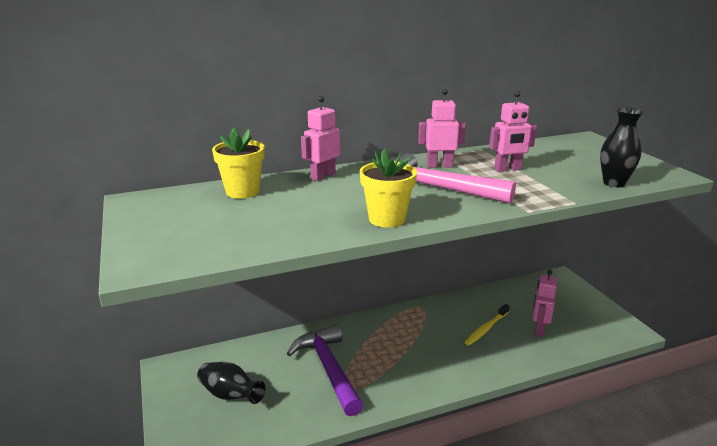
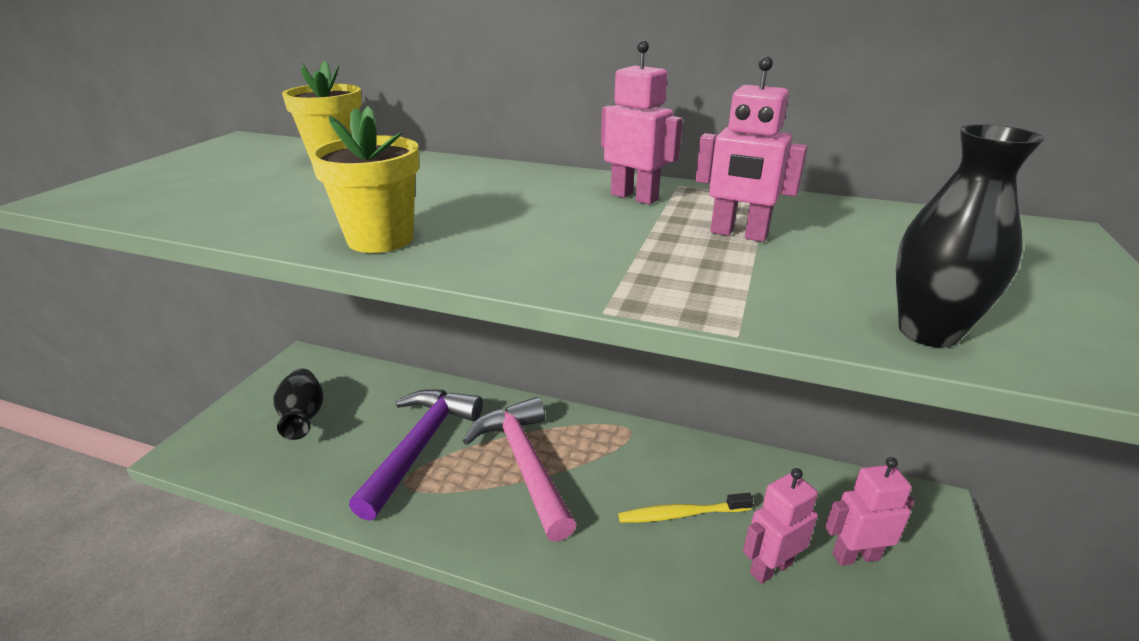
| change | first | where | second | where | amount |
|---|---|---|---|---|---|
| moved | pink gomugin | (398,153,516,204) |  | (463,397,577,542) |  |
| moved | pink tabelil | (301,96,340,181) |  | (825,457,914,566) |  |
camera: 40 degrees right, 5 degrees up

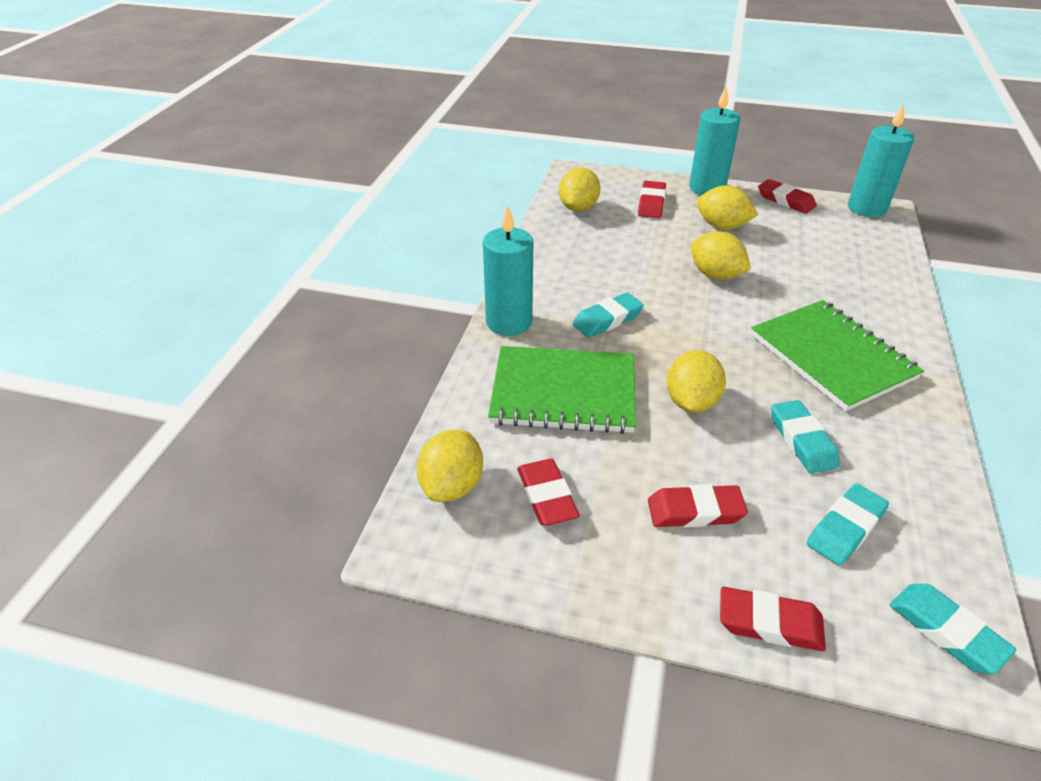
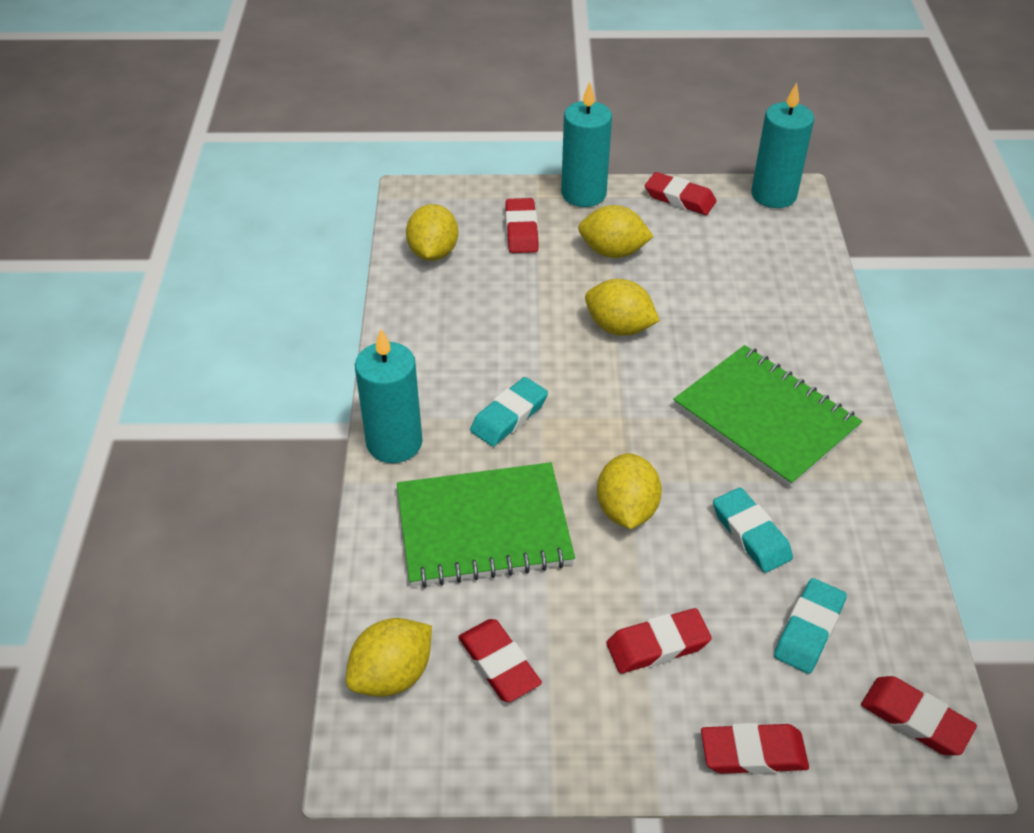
| change | first | where | second | where | amount |
|---|---|---|---|---|---|
| turned | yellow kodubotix | (417,430,483,502) |  | (346,618,432,697) | 45 degrees clockwise |
| recoloured | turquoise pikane | (890,584,1016,674) | red pikane | (861,676,977,755) |  |
camera: 15 degrees left, 5 degrees up

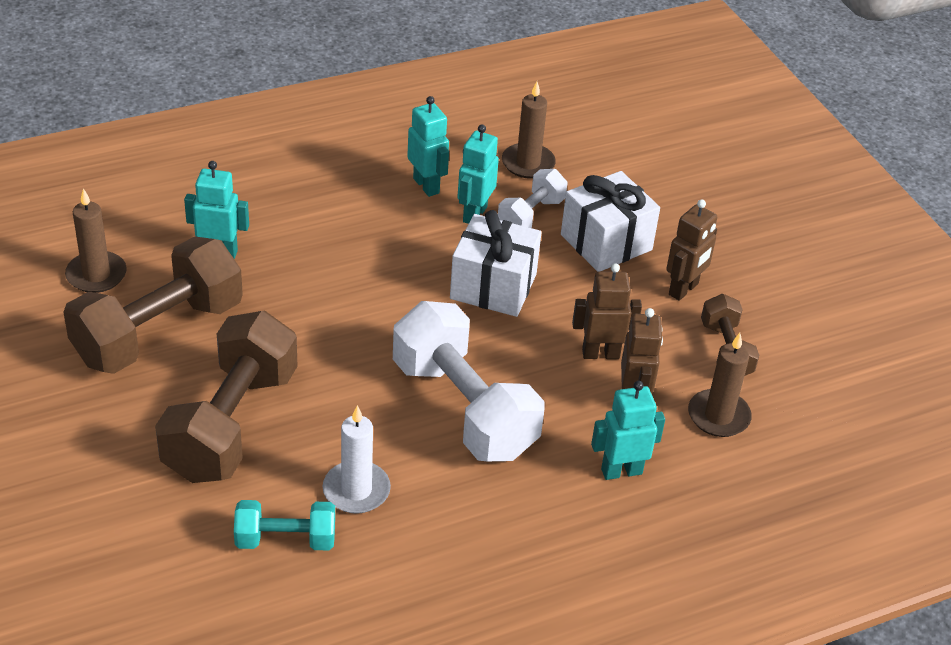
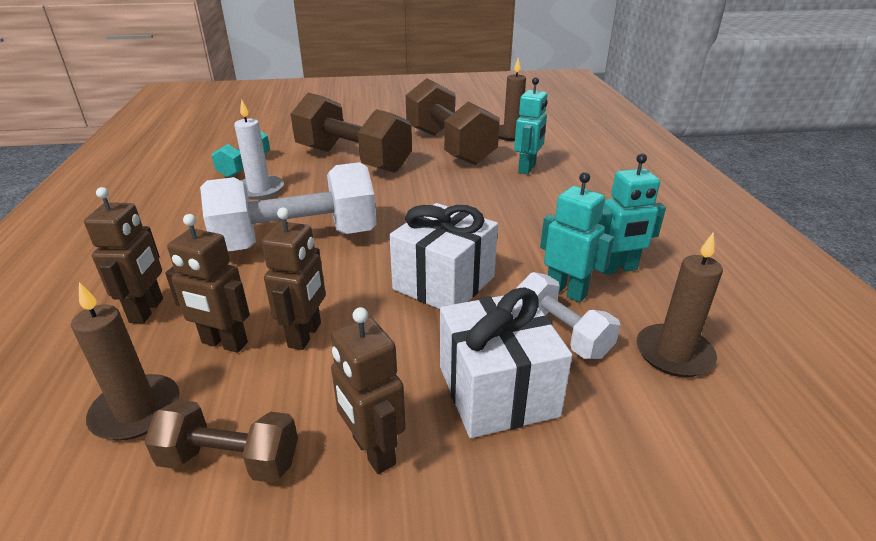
| change | first | where | second | where | amount |
|---|---|---|---|---|---|
| recoloured | turquoise tabelil | (591,381,665,480) | brown tabelil | (84,187,163,323) |  |
camera: 110 degrees right, 10 degrees down

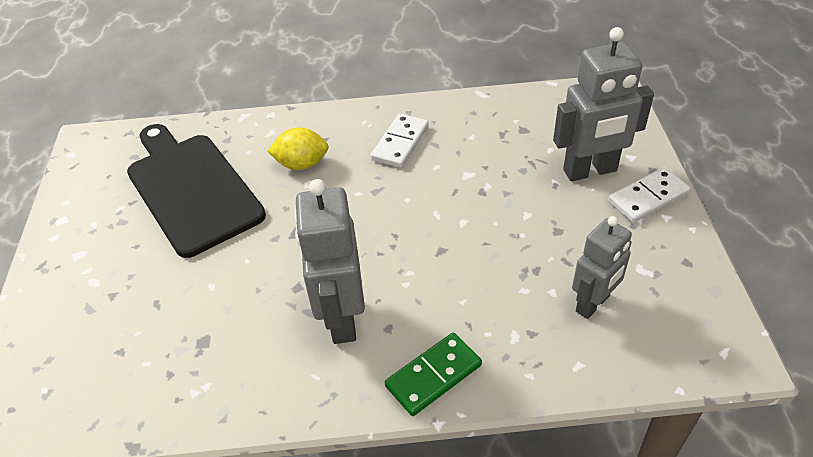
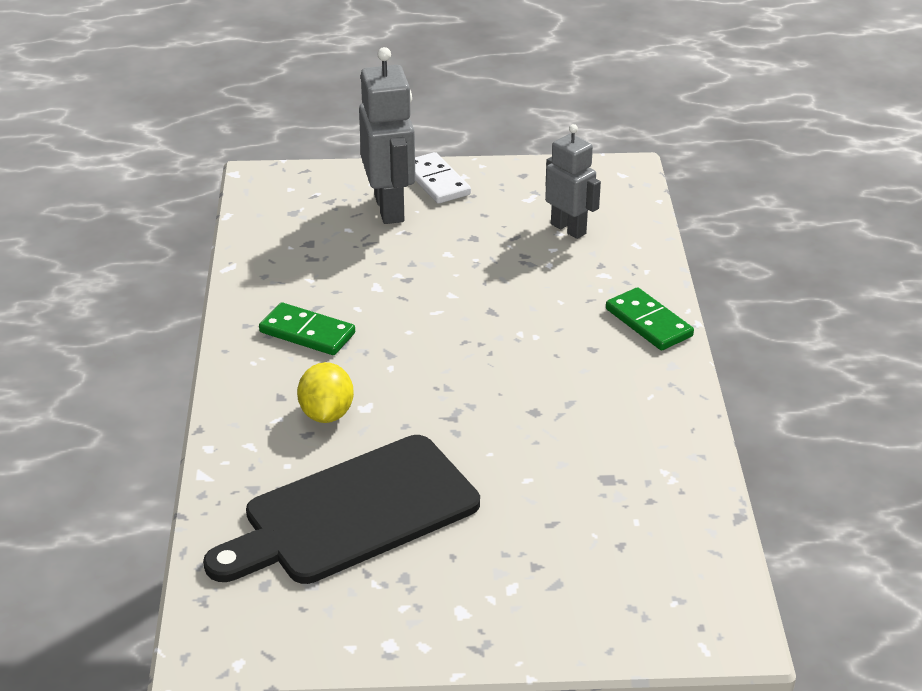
| change | first | where | second | where | amount |
|---|---|---|---|---|---|
| recoloured | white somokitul | (371,113,429,168) | green somokitul | (259,302,355,355) |  |
| removed | grey tabelil | (294,179,365,344) |  |  |  |
camera: 90 degrees left, 10 degrees down

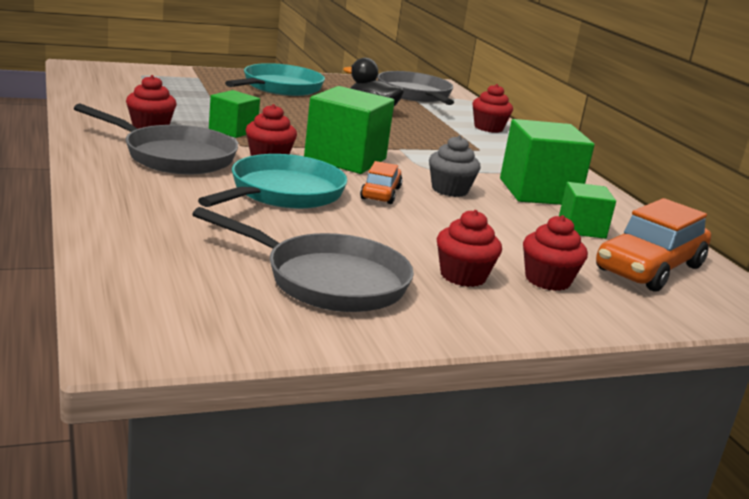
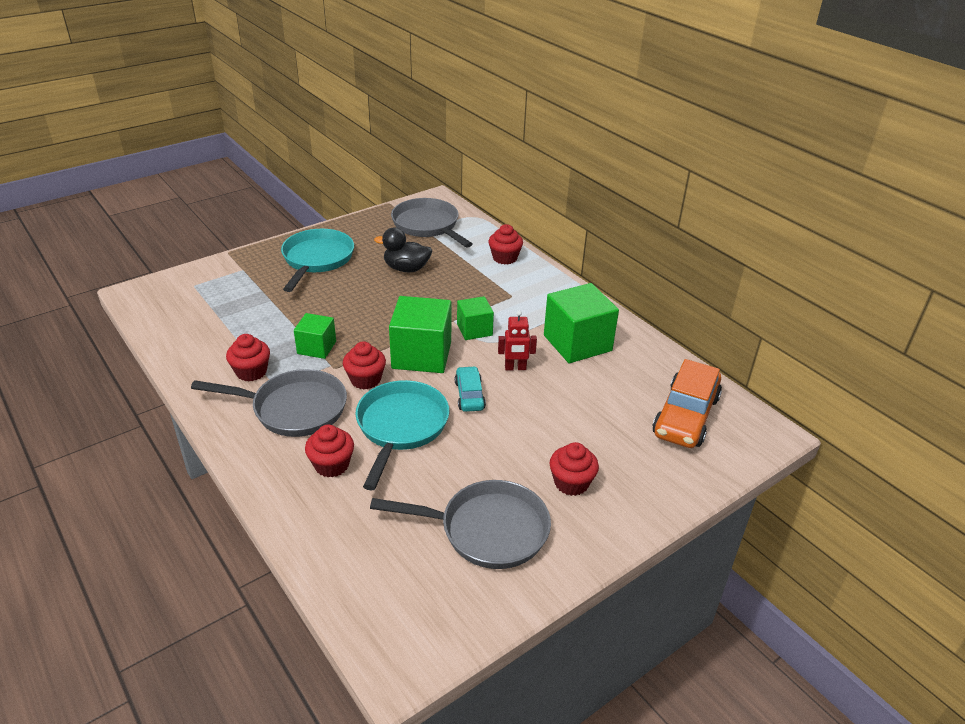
| change | first | where | second | where | amount |
|---|---|---|---|---|---|
| moved | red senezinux | (523,215,588,291) |  | (305,425,354,477) |  |
| recoloured | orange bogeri | (360,161,403,204) | turquoise bogeri | (455,366,486,412) |  |
| moved | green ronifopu | (559,182,616,239) |  | (457,296,494,340) |  |
| replaced | grey senezinux | (429,135,481,197) | red tabelil | (498,311,537,370) |  |
camera: 15 degrees left, 15 degrees up

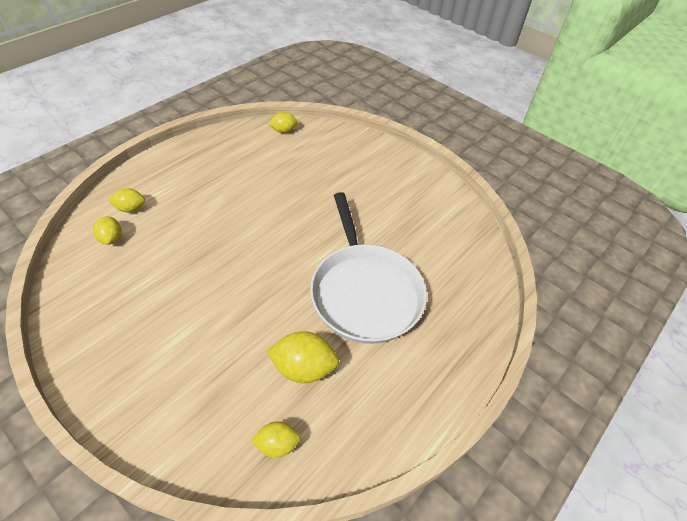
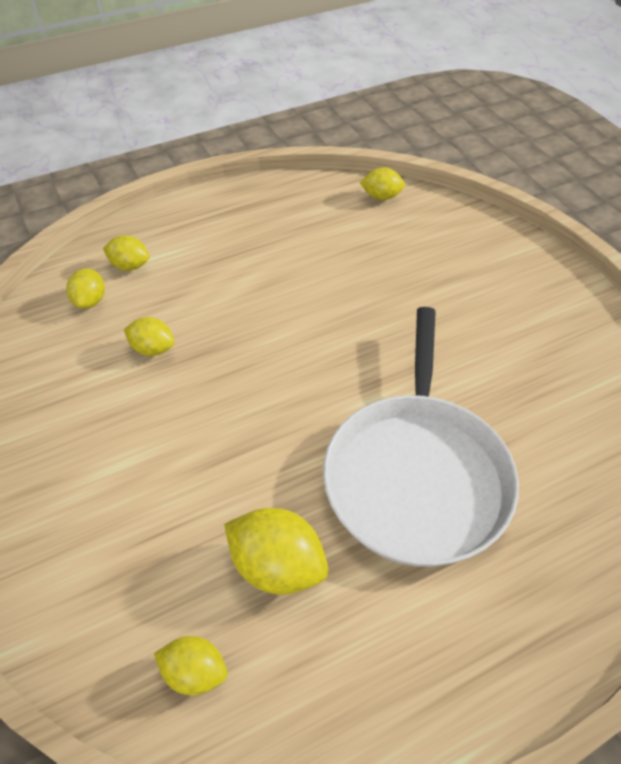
| change | first | where | second | where | amount |
|---|---|---|---|---|---|
| added |  |  | yellow kodubotix | (124,317,175,356) |  |
camera: 25 degrees right, 0 degrees up

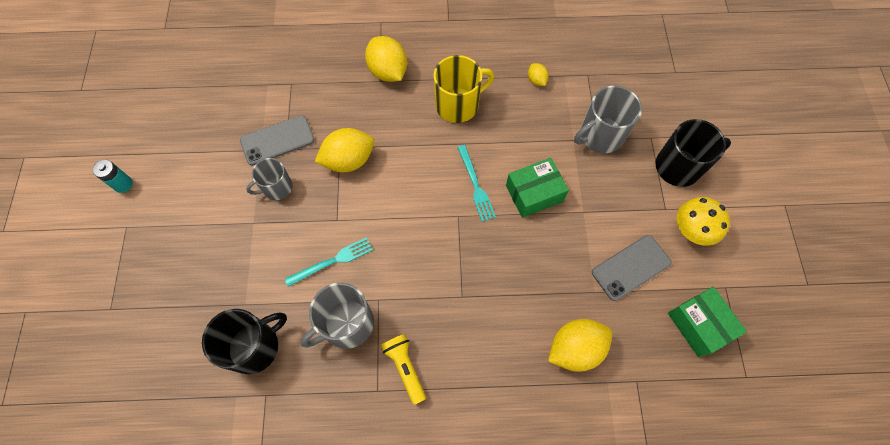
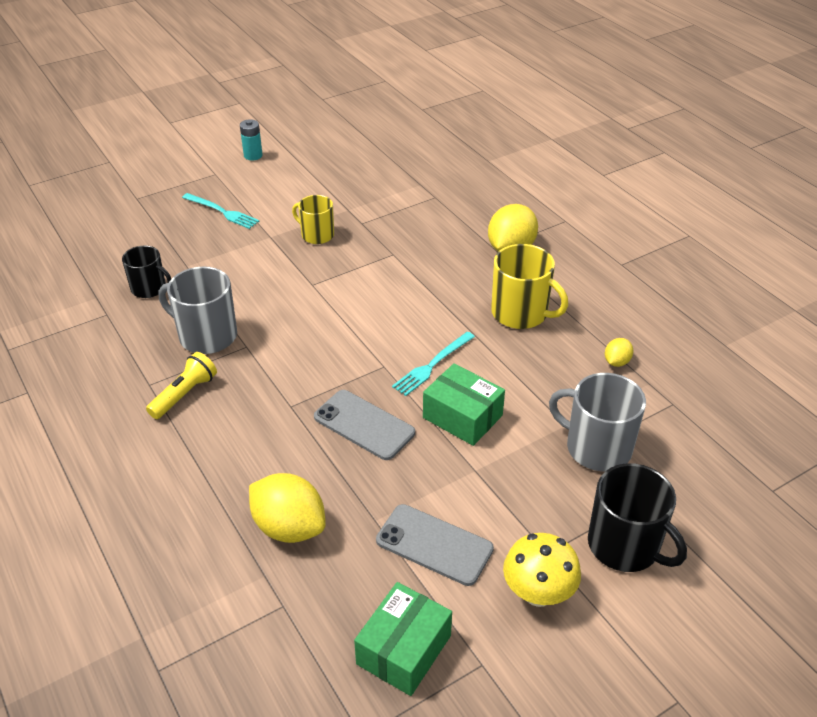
| change | first | where | second | where | amount |
|---|---|---|---|---|---|
| resized | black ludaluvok | (202,309,287,374) |  | (122,245,171,298) | x0.64 |
| moved | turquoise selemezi | (285,237,373,287) |  | (182,193,259,229) |  |
| recoloured | grey ludaluvok | (246,158,293,200) | yellow ludaluvok | (292,195,334,244) |  |
| moved | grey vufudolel | (240,115,314,166) |  | (314,390,415,460) |  |
| removed | yellow kodubotix | (315,128,374,172) |  |  |  |
camera: 60 degrees right, 25 degrees down

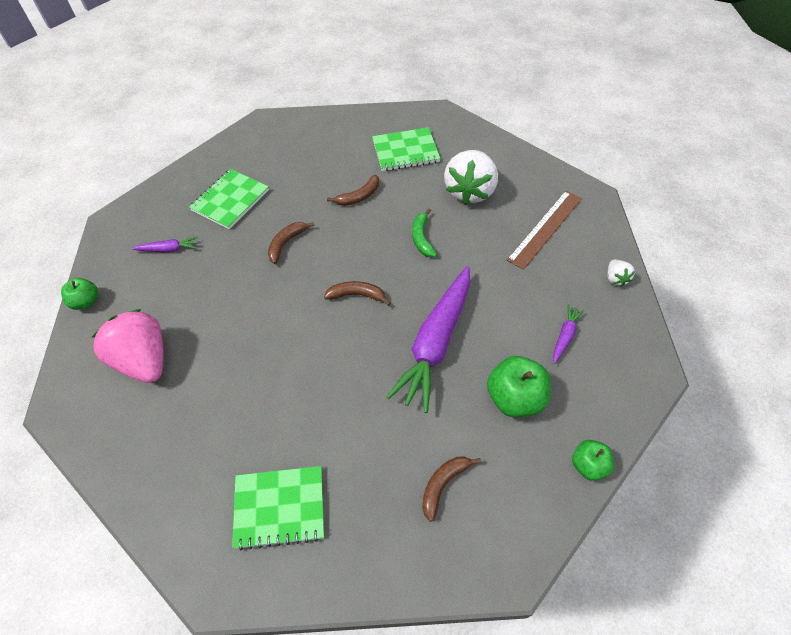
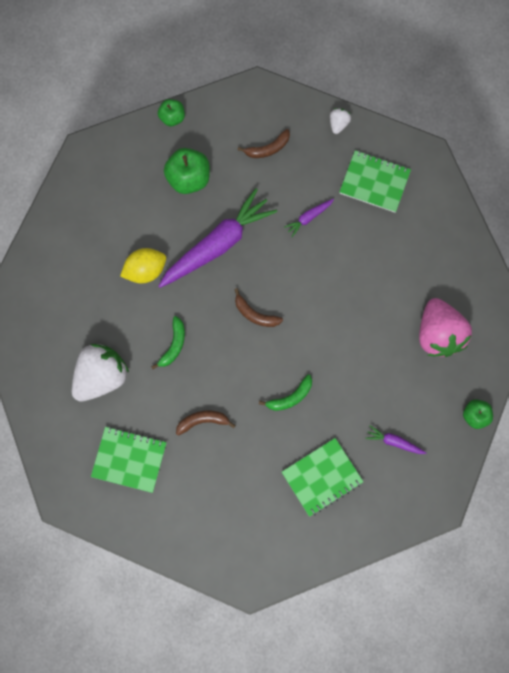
| change | first | where | second | where | amount |
|---|---|---|---|---|---|
| added |  |  | yellow kodubotix | (120,248,166,283) |  |
| recoloured | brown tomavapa | (268,222,315,264) | green tomavapa | (259,375,312,411) |  |
| moved | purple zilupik | (553,304,584,364) |  | (284,199,334,237) |  |
| moved | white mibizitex | (607,260,635,287) |  | (330,108,351,134) |  |
| removed | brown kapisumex | (507,191,582,270) |  |  |  |
camera: 155 degrees left, 20 degrees up

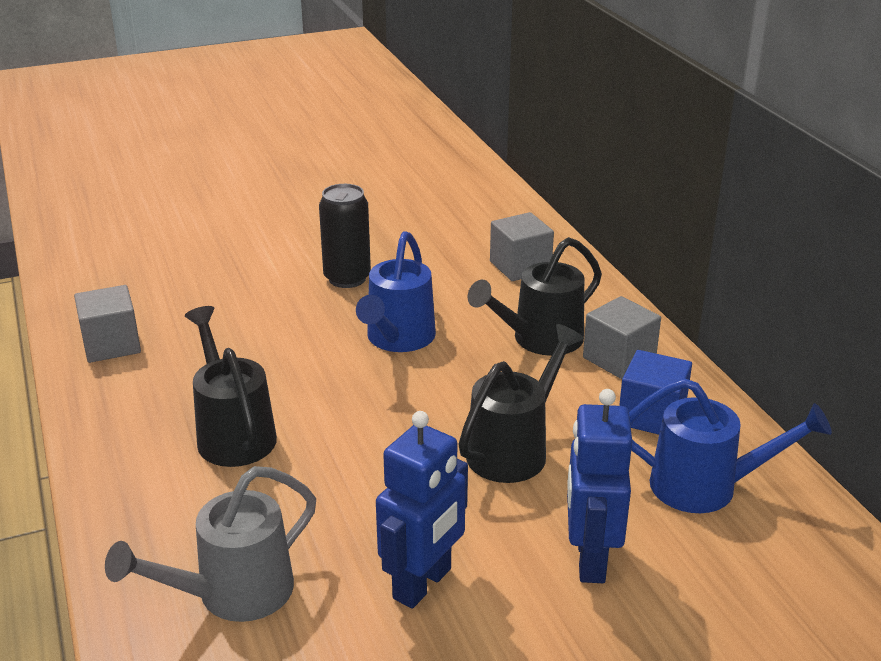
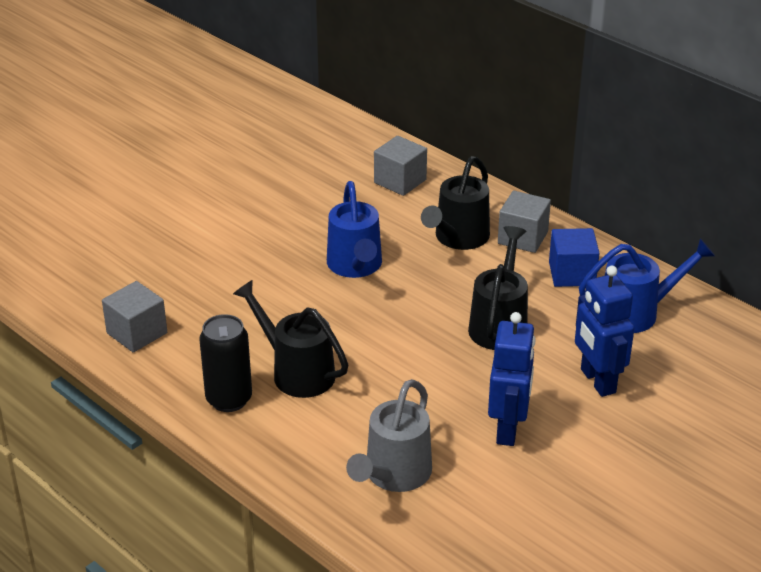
| change | first | where | second | where | amount |
|---|---|---|---|---|---|
| moved | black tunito | (319,184,371,288) |  | (199,314,252,412) |  |
camera: 25 degrees left, 5 degrees up

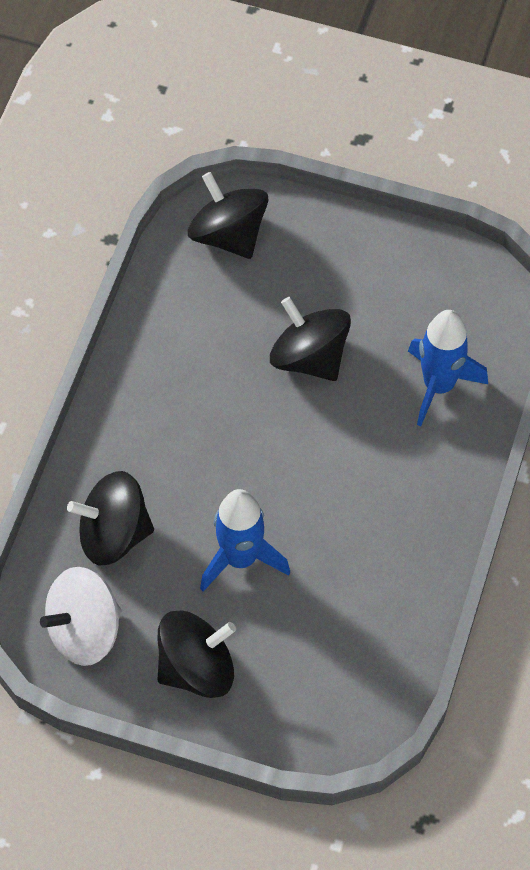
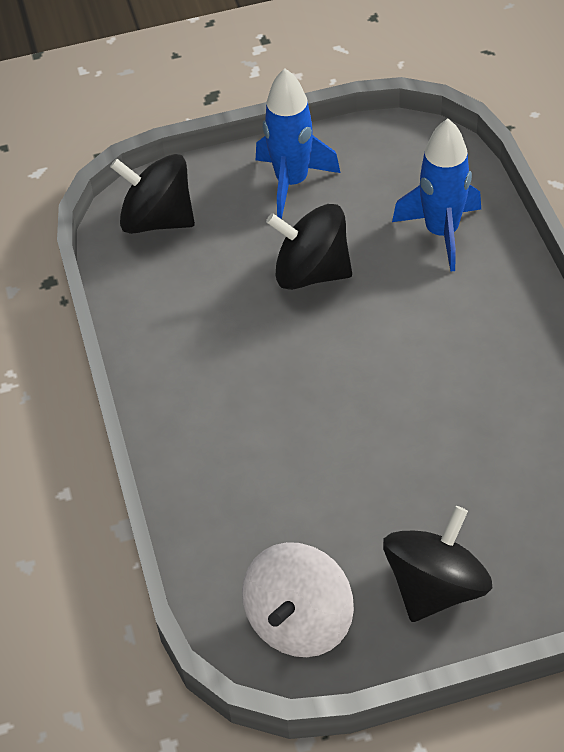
| change | first | where | second | where | amount |
|---|---|---|---|---|---|
| moved | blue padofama | (200,489,290,592) |  | (256,68,341,219) |  |
| removed | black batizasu | (67,471,154,565) |  |  |  |
camera: 30 degrees left, 10 degrees down

